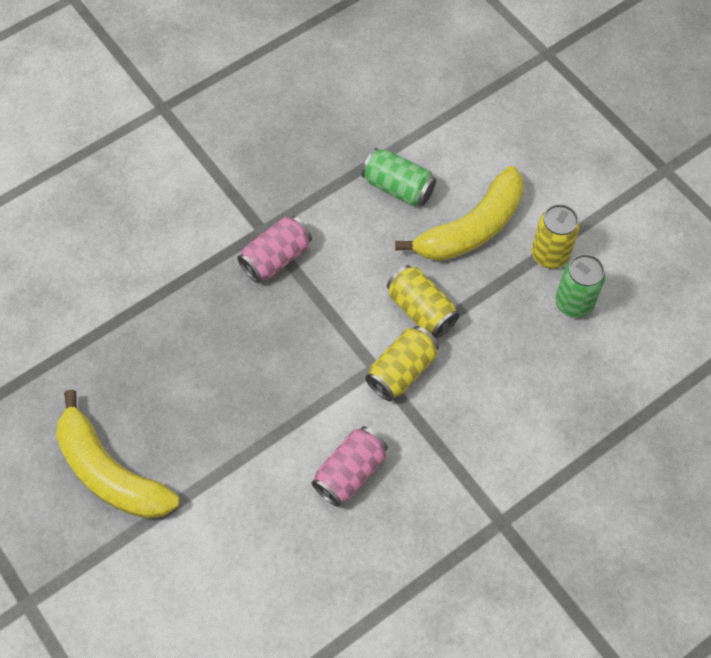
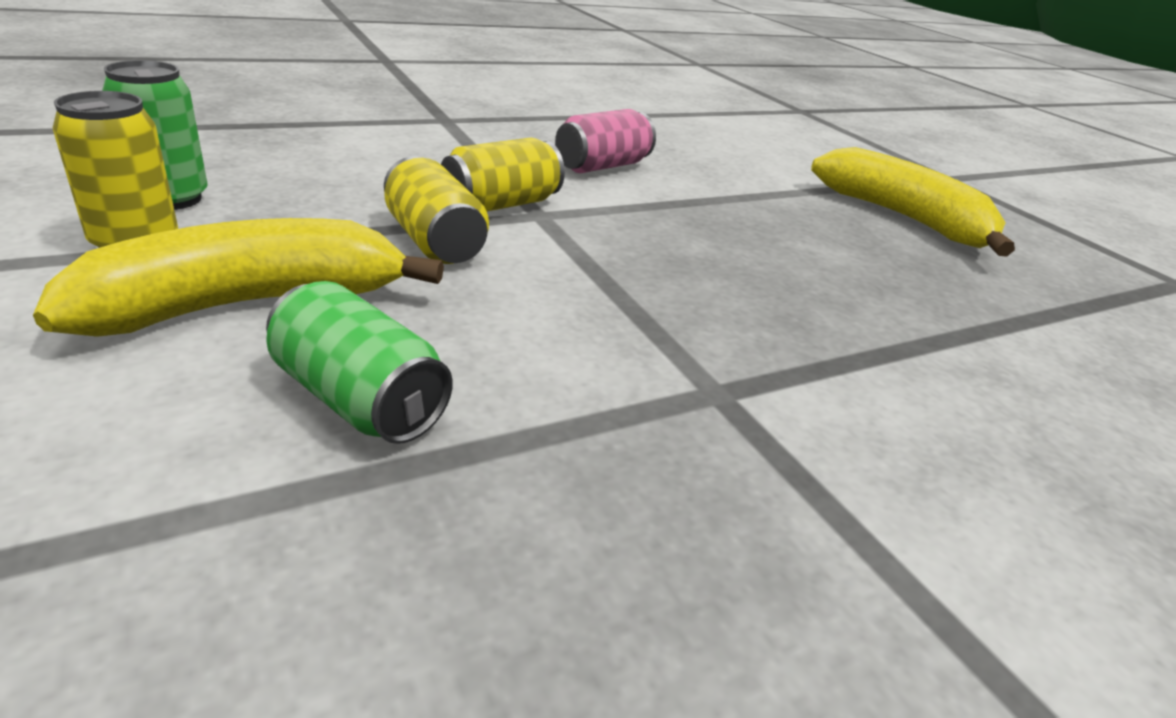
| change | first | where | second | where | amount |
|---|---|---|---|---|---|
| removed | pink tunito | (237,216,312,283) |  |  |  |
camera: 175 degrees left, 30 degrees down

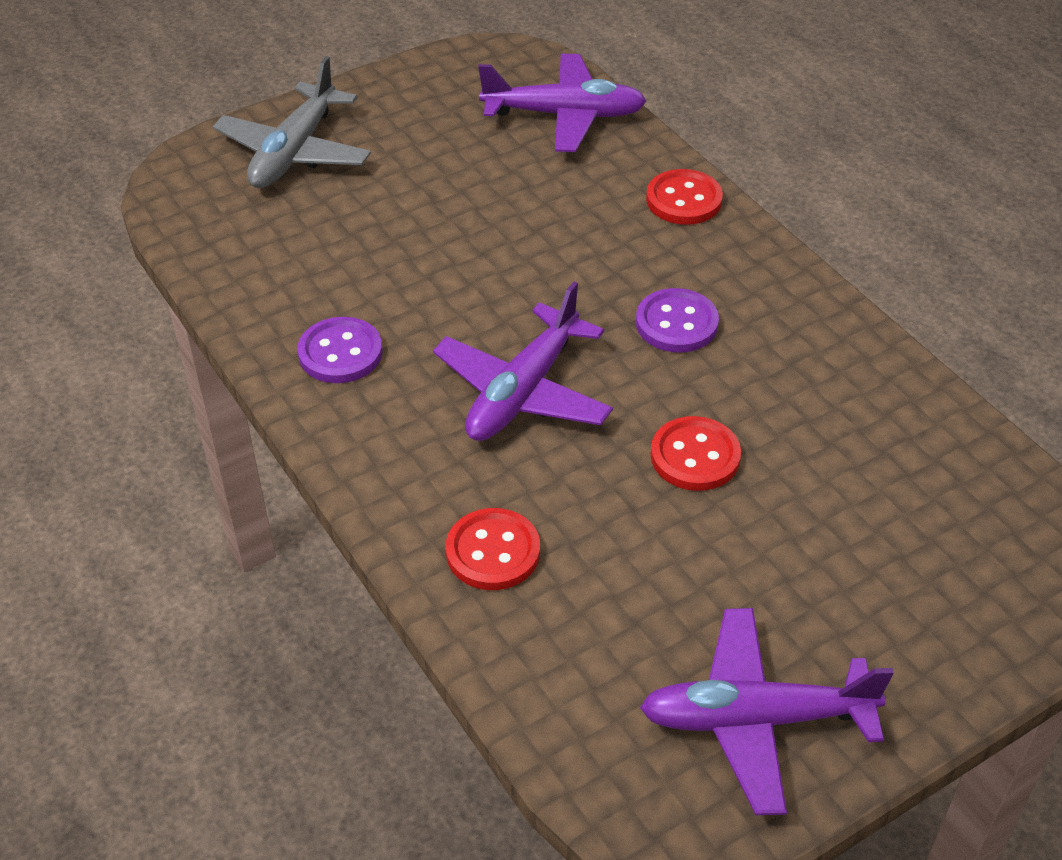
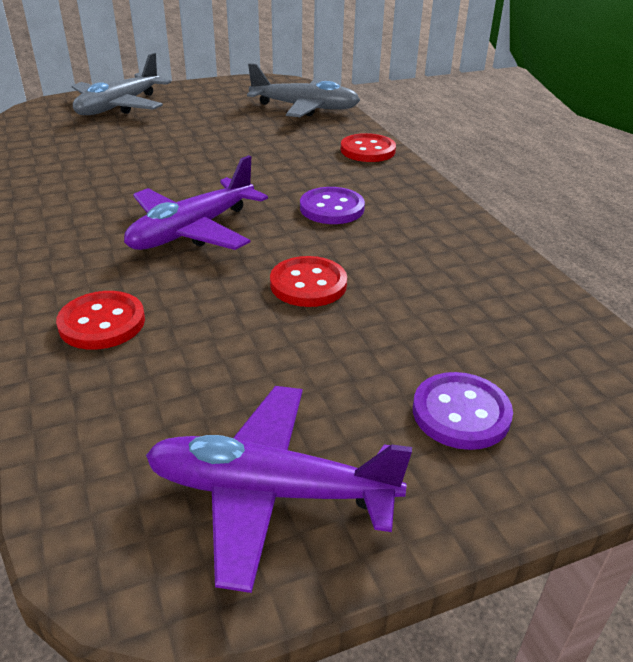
| change | first | where | second | where | amount |
|---|---|---|---|---|---|
| recoloured | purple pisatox | (478,54,647,152) | grey pisatox | (247,63,360,117) |  |
| moved | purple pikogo | (298,317,382,383) |  | (413,372,513,450) |  |
camera: 10 degrees right, 10 degrees down

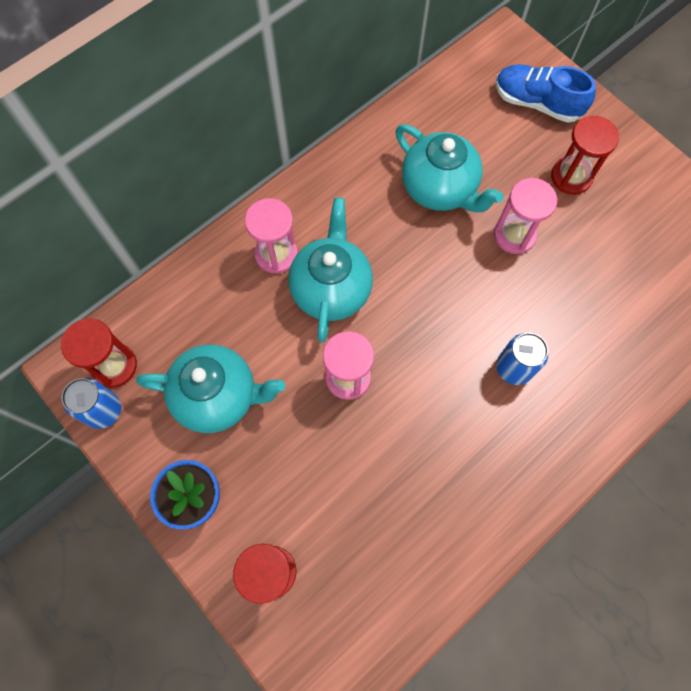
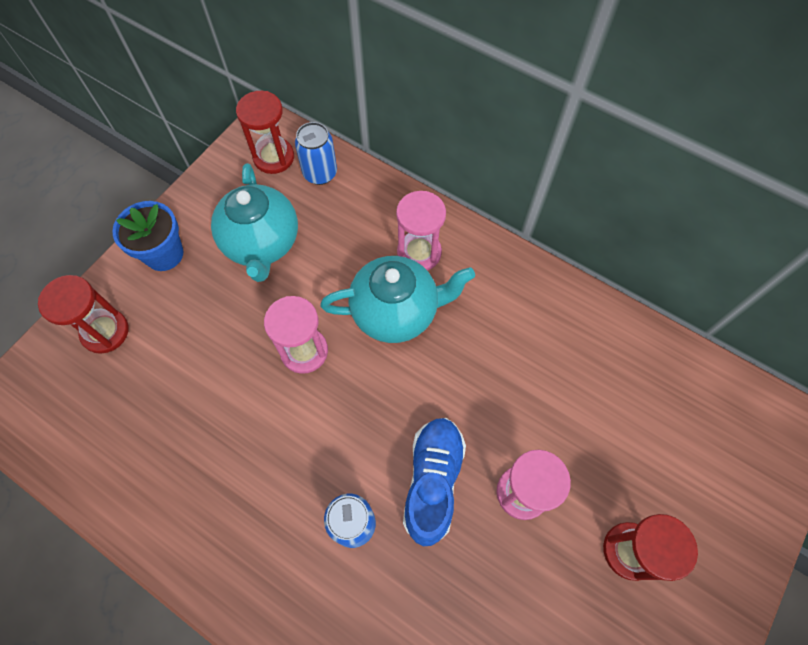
| change | first | where | second | where | amount |
|---|---|---|---|---|---|
| moved | blue tunito | (62,378,121,429) |  | (295,122,337,185) |  |
| moved | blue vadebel | (496,64,596,123) |  | (403,418,466,546) |  |
| removed | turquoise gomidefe | (396,124,504,212) |  |  |  |
camera: 75 degrees right, 5 degrees down

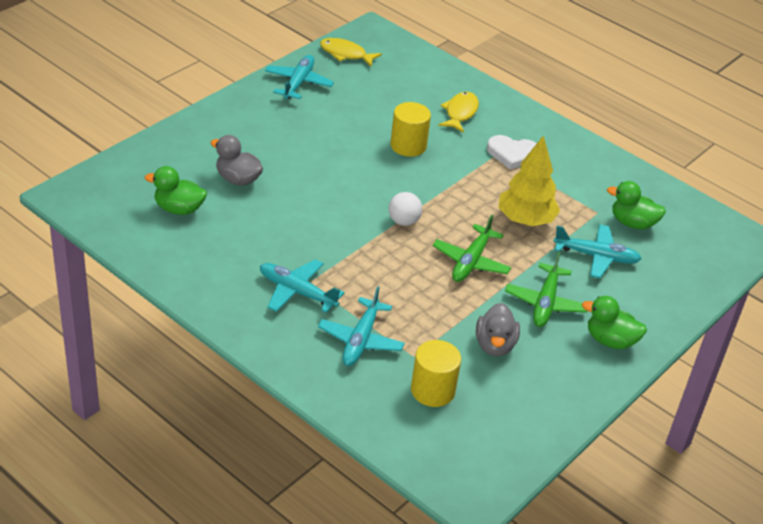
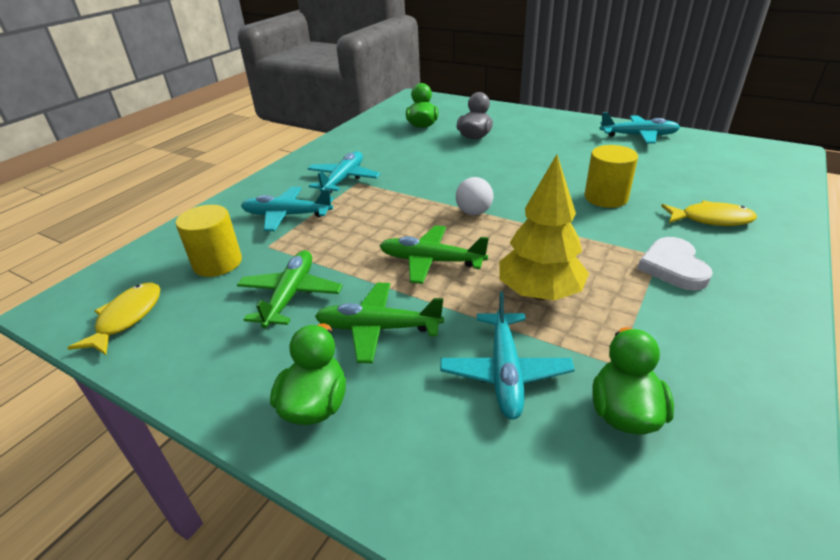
| change | first | where | second | where | amount |
|---|---|---|---|---|---|
| moved | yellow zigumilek | (320,38,382,67) |  | (68,282,160,355) |  |
| replaced | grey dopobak | (476,303,520,356) | green pisatox | (237,250,343,328) |  |
camera: 85 degrees right, 5 degrees down

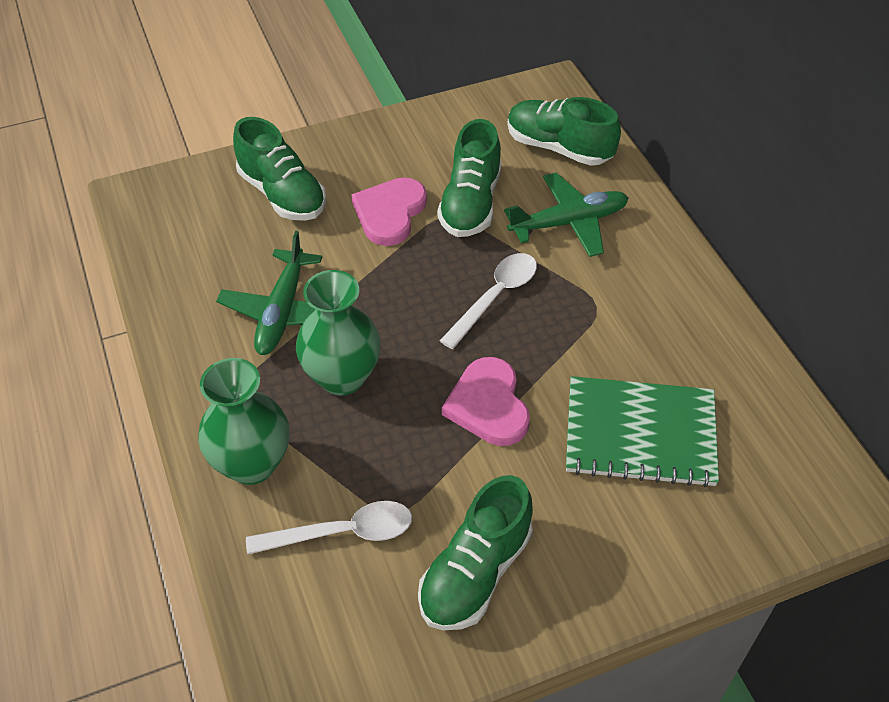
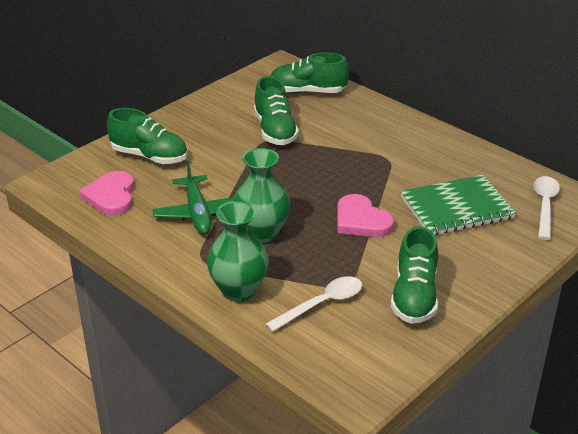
| change | first | where | second | where | amount |
|---|---|---|---|---|---|
| moved | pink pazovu | (351,177,427,246) |  | (79,171,134,216) |  |
| moved | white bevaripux | (440,253,537,349) |  | (533,176,560,240) |  |
| removed | green pisatox | (504,173,628,257) |  |  |  |
camera: 25 degrees left, 15 degrees down

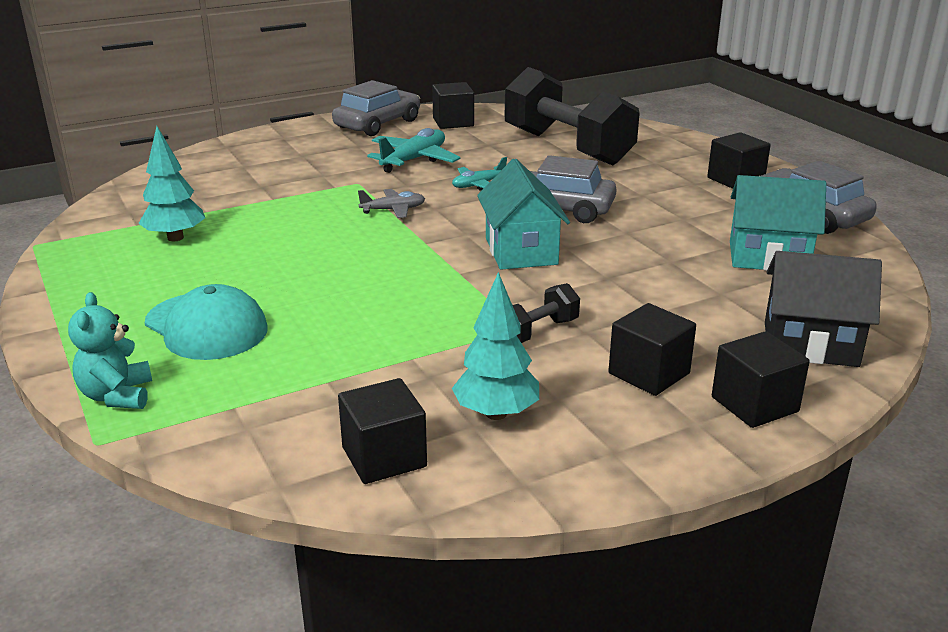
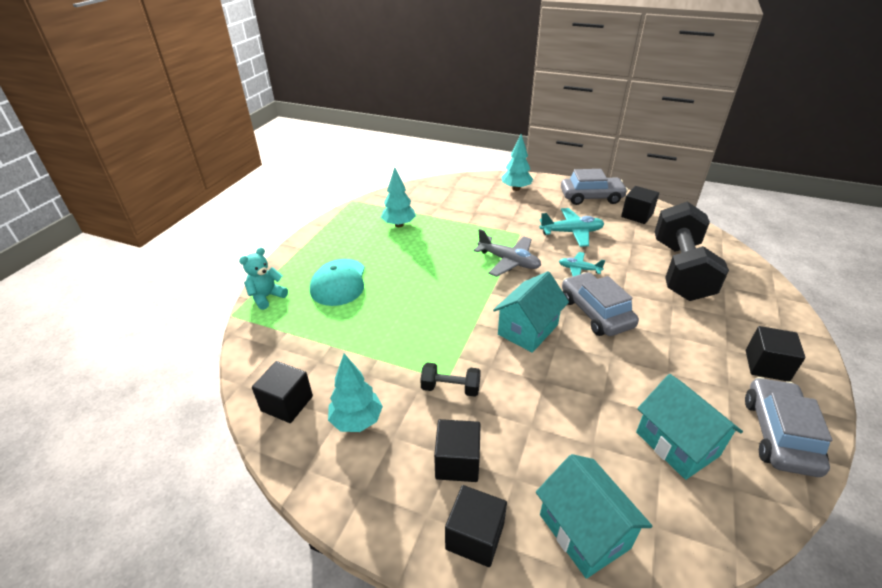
| change | first | where | second | where | amount |
|---|---|---|---|---|---|
| resized | grey pisatox | (358,189,425,218) |  | (474,229,541,277) | x1.64 |
| added |  |  | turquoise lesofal | (502,134,533,191) |  |
| recoloured | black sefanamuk | (765,251,882,367) | turquoise sefanamuk | (536,454,652,579) |  |
camera: 50 degrees right, 10 degrees up

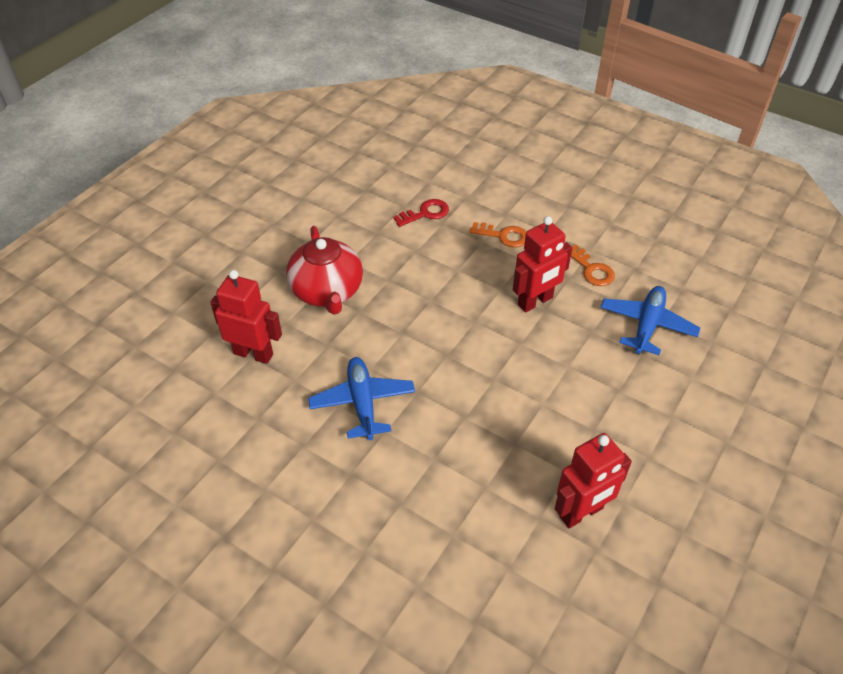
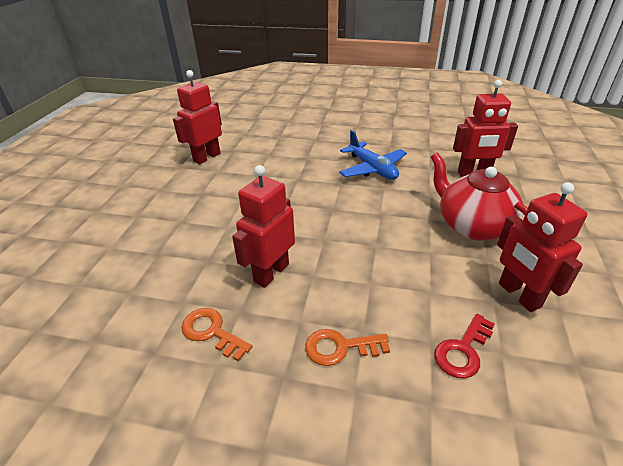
| change | first | where | second | where | amount |
|---|---|---|---|---|---|
| added |  |  | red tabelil | (497,182,587,312) |  |
| removed | blue pisatox | (600,286,700,355) |  |  |  |
camera: 160 degrees right, 10 degrees down

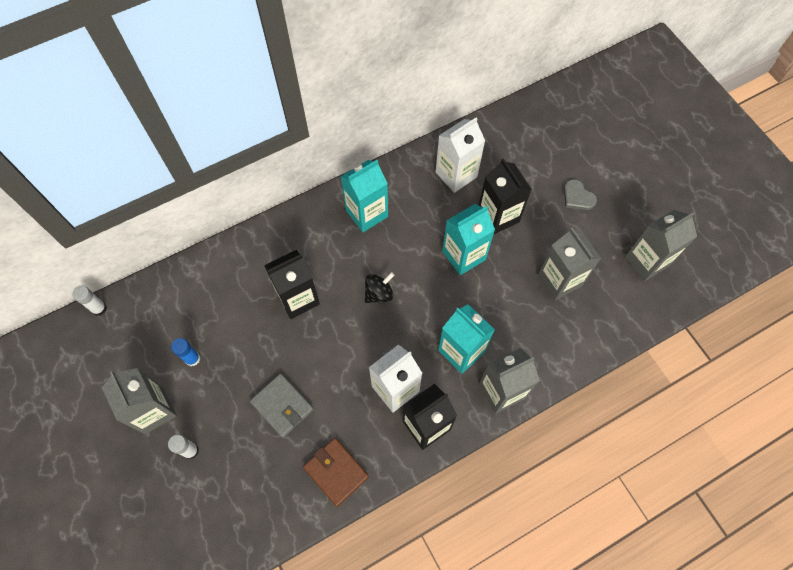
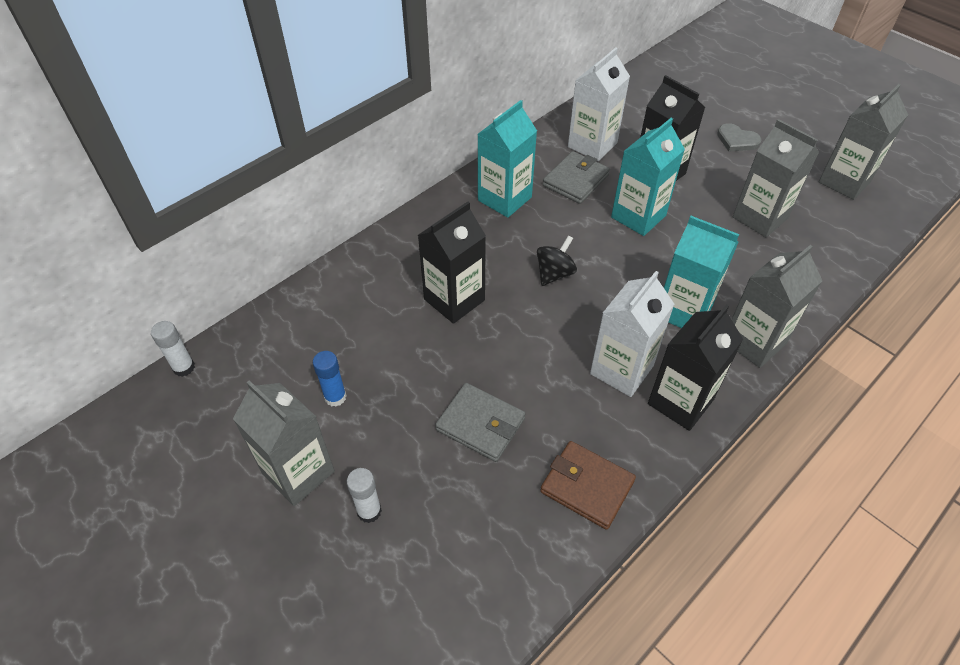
| change | first | where | second | where | amount |
|---|---|---|---|---|---|
| added |  |  | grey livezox | (543,151,610,204) |  |
camera: 15 degrees left, 15 degrees down

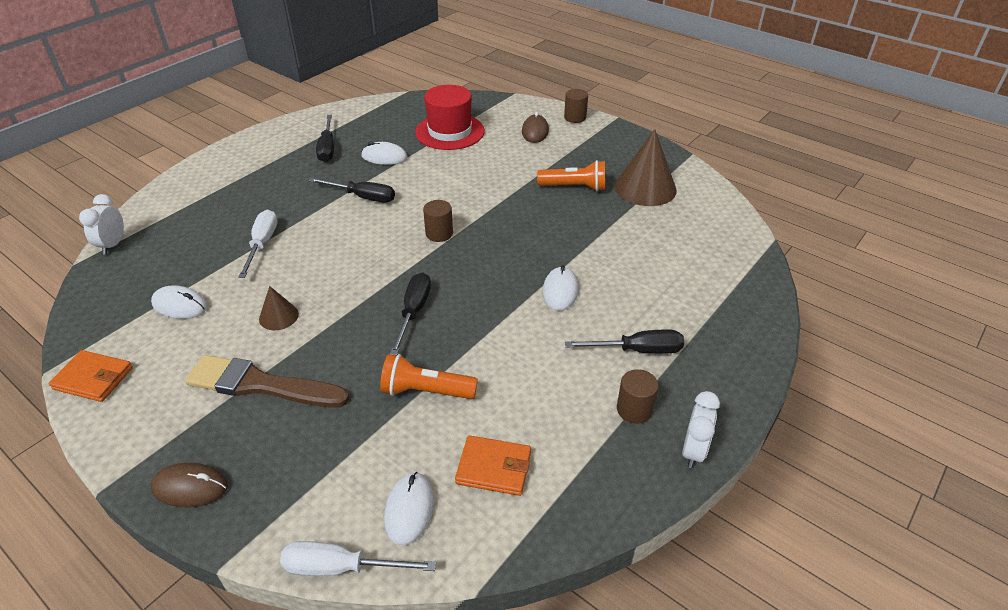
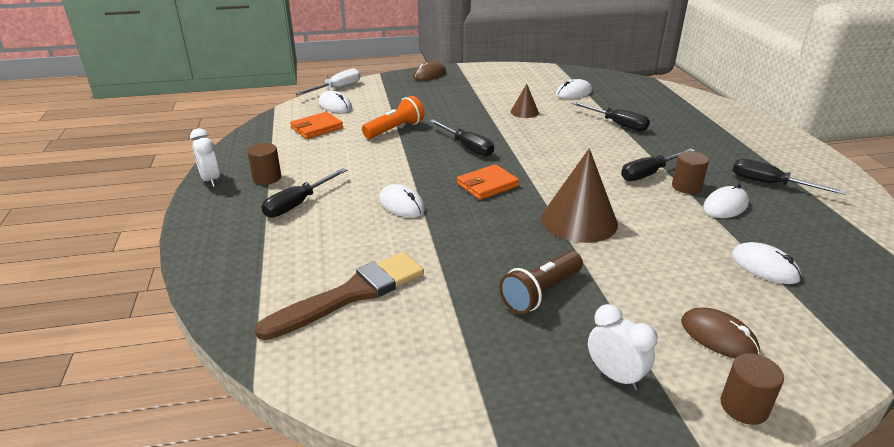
| change | first | where | second | where | amount |
|---|---|---|---|---|---|
| moved | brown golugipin | (185,355,350,408) |  | (254,252,424,340) |  |
| moved | orange livezox | (49,350,133,402) |  | (457,164,519,200) |  |
| recoloured | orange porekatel | (537,160,605,191) | brown porekatel | (499,251,583,314) |  |
| moved | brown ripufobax | (614,129,677,206) |  | (541,148,618,243) |  |
| recoloured | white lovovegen | (238,210,278,278) | black lovovegen | (571,102,650,131) |  |
| moved | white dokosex | (79,194,124,255) |  | (588,304,658,390) |  |
| moved | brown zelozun | (423,200,453,242) |  | (672,151,709,194) |  |
| replaced | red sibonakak | (415,85,485,150) | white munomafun | (731,242,801,284) |  |
camera: 130 degrees right, 10 degrees down

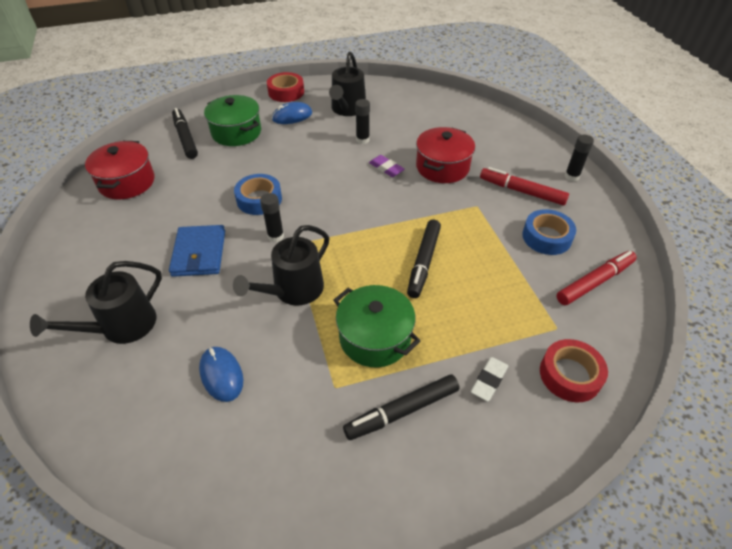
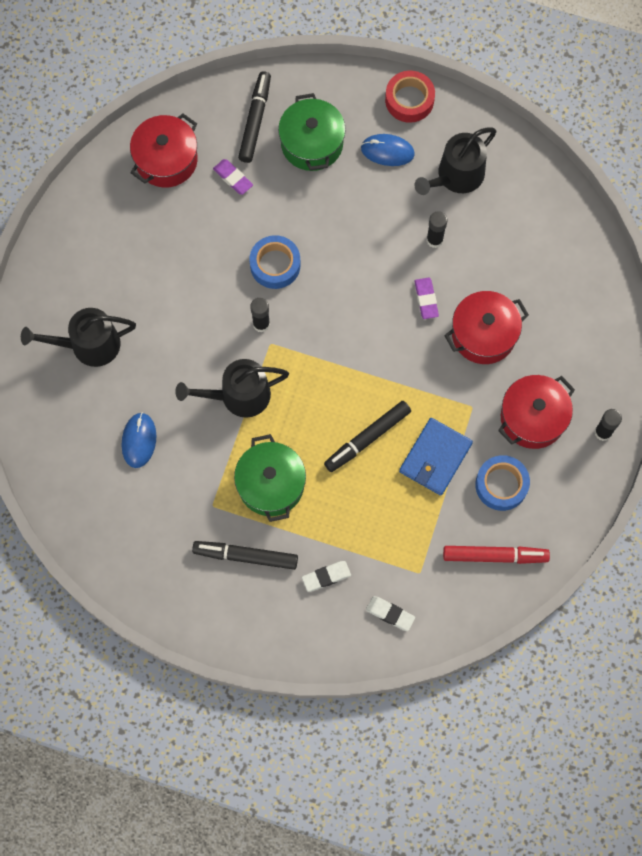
| change | first | where | second | where | amount |
|---|---|---|---|---|---|
| added |  |  | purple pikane | (213,159,253,195) |  |
| replaced | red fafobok | (540,339,608,402) | white pikane | (366,596,415,631) |  |
| moved | blue livezox | (169,225,225,277) |  | (399,418,473,495) |  |
| replaced | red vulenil | (480,167,569,205) | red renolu | (498,375,575,449) |  |
camera: 35 degrees right, 25 degrees up

